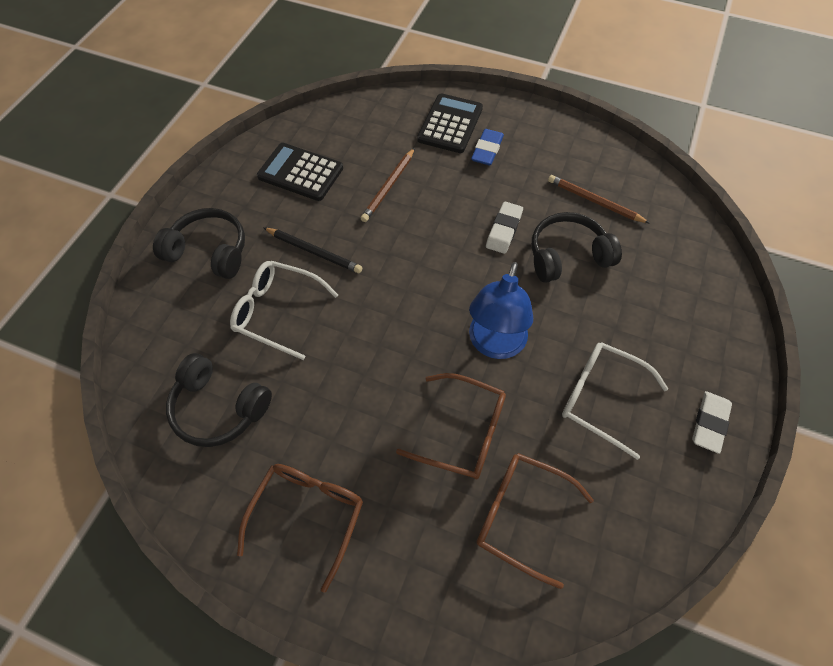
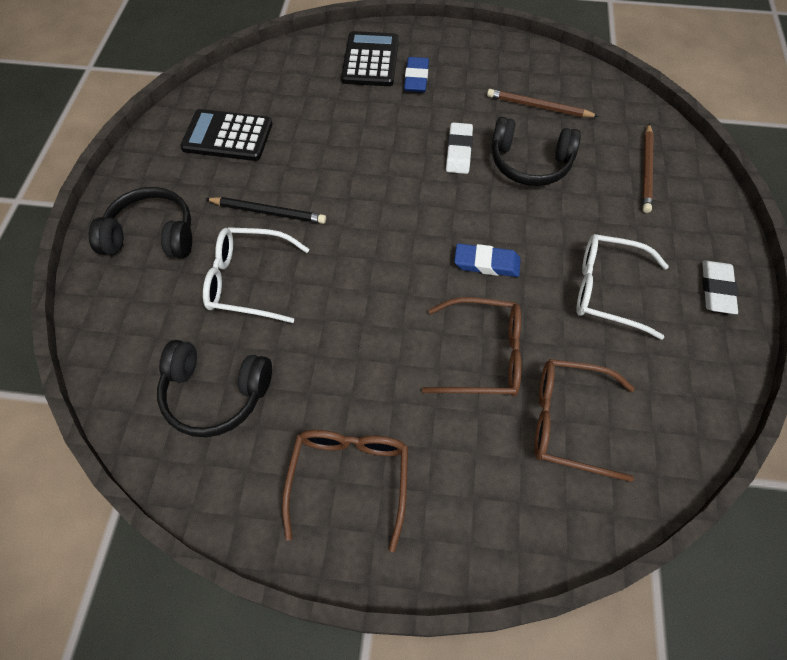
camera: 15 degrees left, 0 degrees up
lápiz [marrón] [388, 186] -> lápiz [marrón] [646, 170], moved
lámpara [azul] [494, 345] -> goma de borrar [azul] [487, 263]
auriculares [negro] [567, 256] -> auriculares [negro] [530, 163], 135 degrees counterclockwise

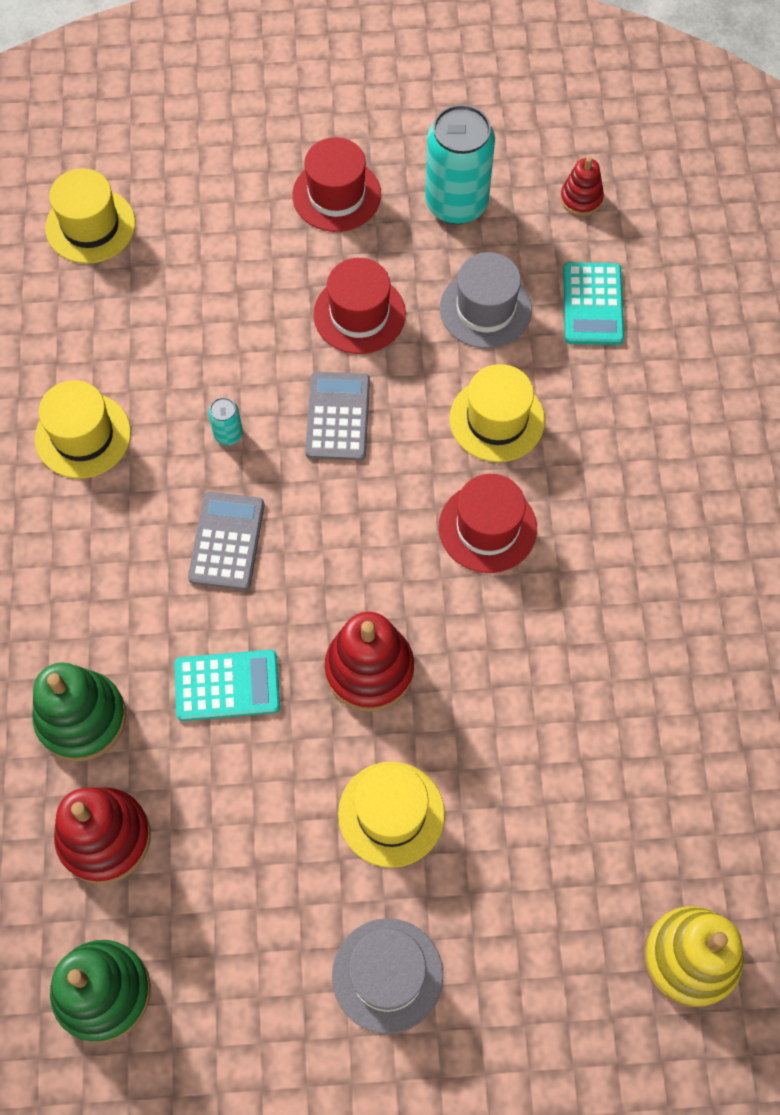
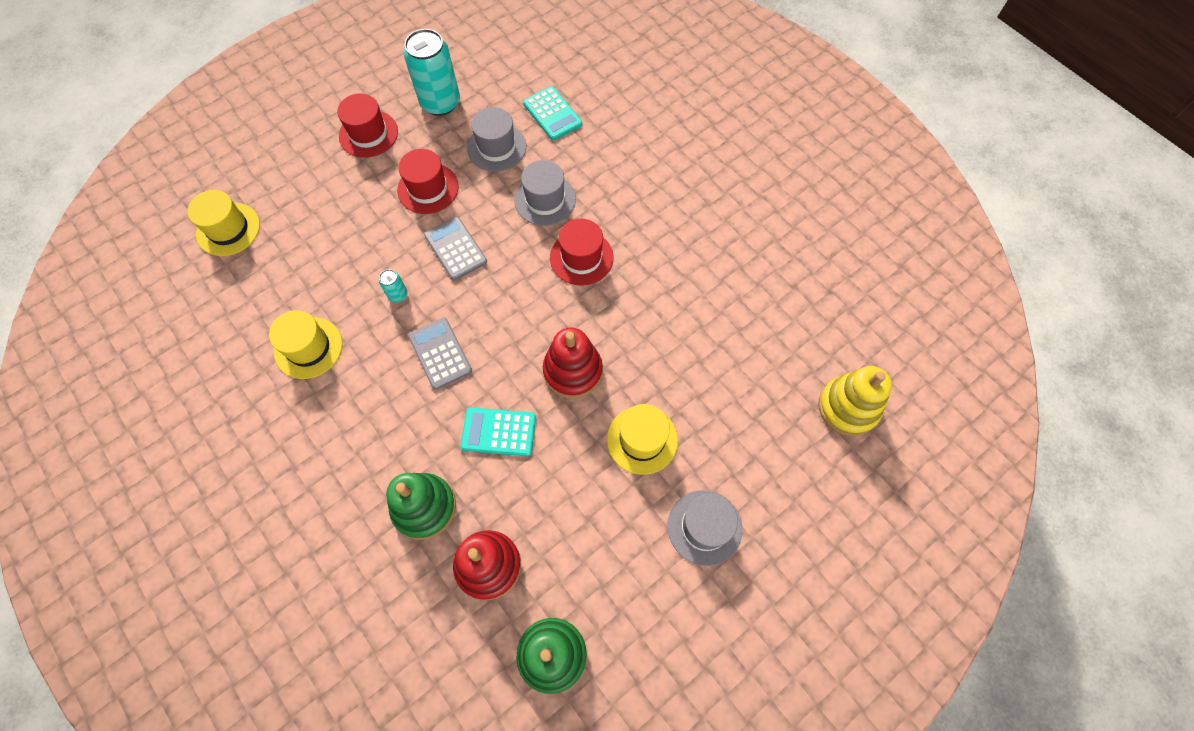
camera: 35 degrees left, 0 degrees up
juguete apilable [rojo] [581, 198] -> none
sombrero [amarillo] [497, 419] -> sombrero [gris] [545, 200]
calculadora [turquesa] [227, 686] -> calculadora [turquesa] [498, 432], 135 degrees counterclockwise

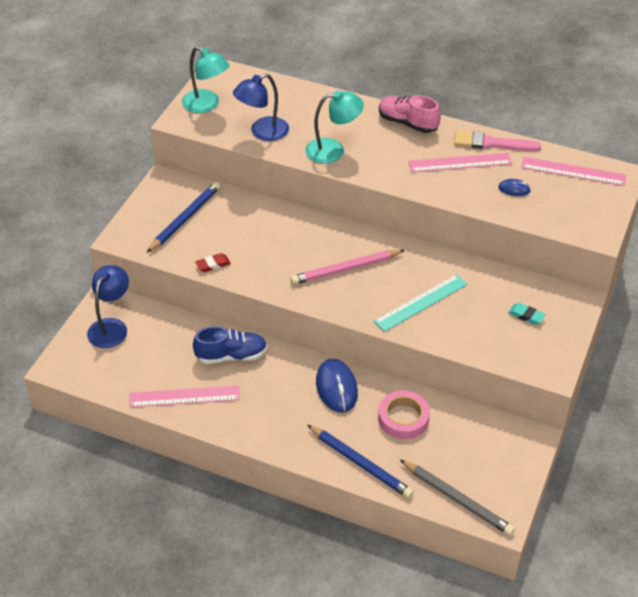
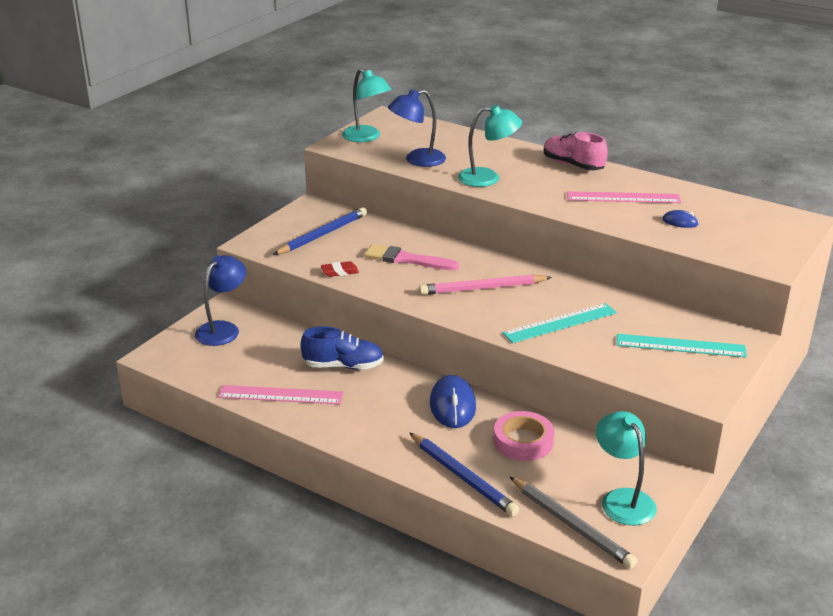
camera: 10 degrees right, 15 degrees down
regla [rosa] [573, 171] -> none
none -> lámpara [turquesa] [622, 499]
pincel [rosa] [492, 143] -> pincel [rosa] [406, 259], moved
goma de borrar [turquesa] [526, 315] -> regla [turquesa] [680, 345]

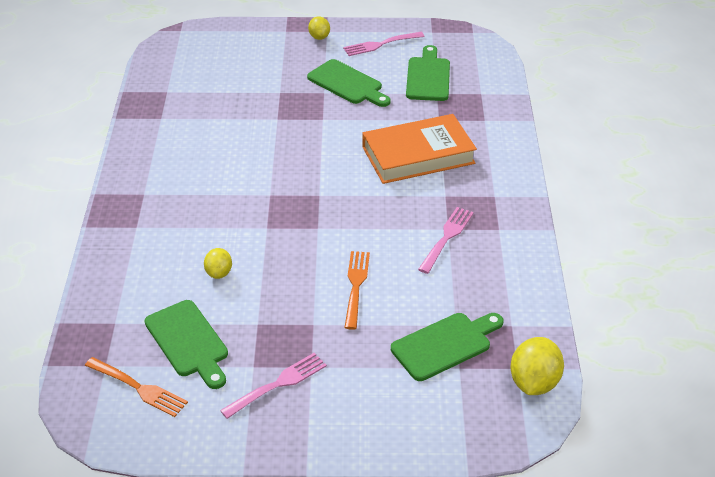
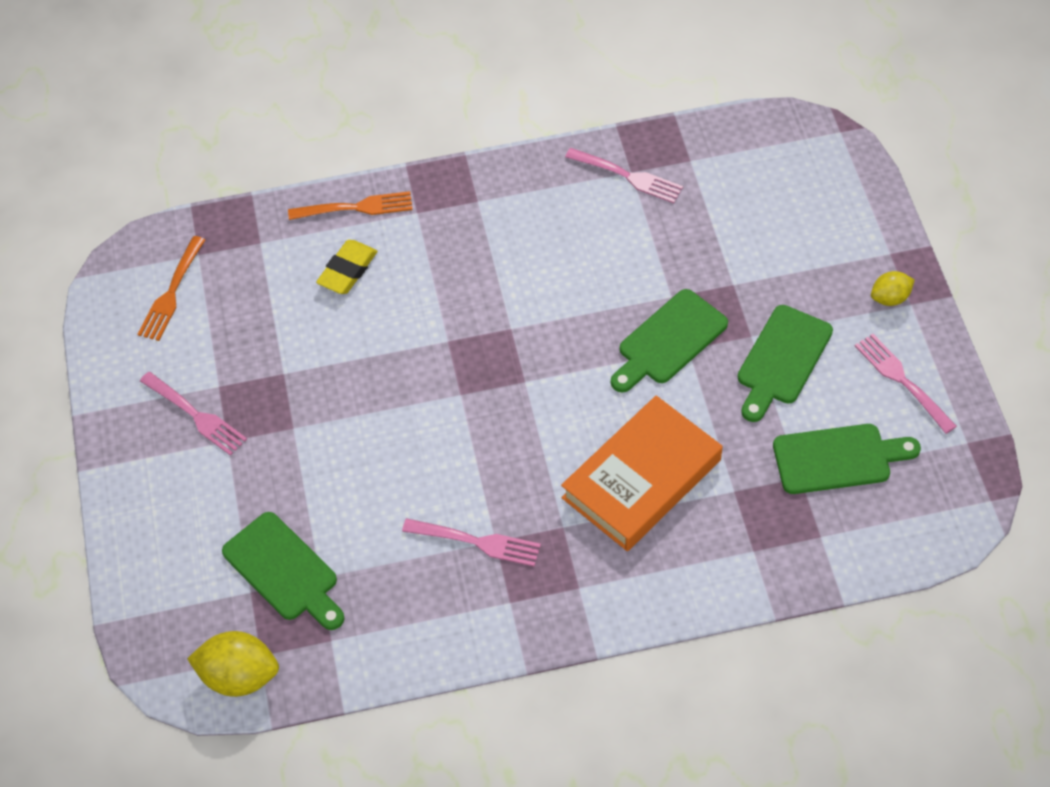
camera: 80 degrees right, 15 degrees up
limón [amarillo] [219, 273] -> none
none -> goma de borrar [amarillo] [347, 270]
none -> tenedor [rosa] [627, 176]
tabla de cortar [verde] [188, 342] -> tabla de cortar [verde] [669, 341], moved
tenedor [naranja] [356, 286] -> tenedor [naranja] [355, 208], moved
libro [naranja] [418, 155] -> libro [naranja] [641, 479], 75 degrees clockwise

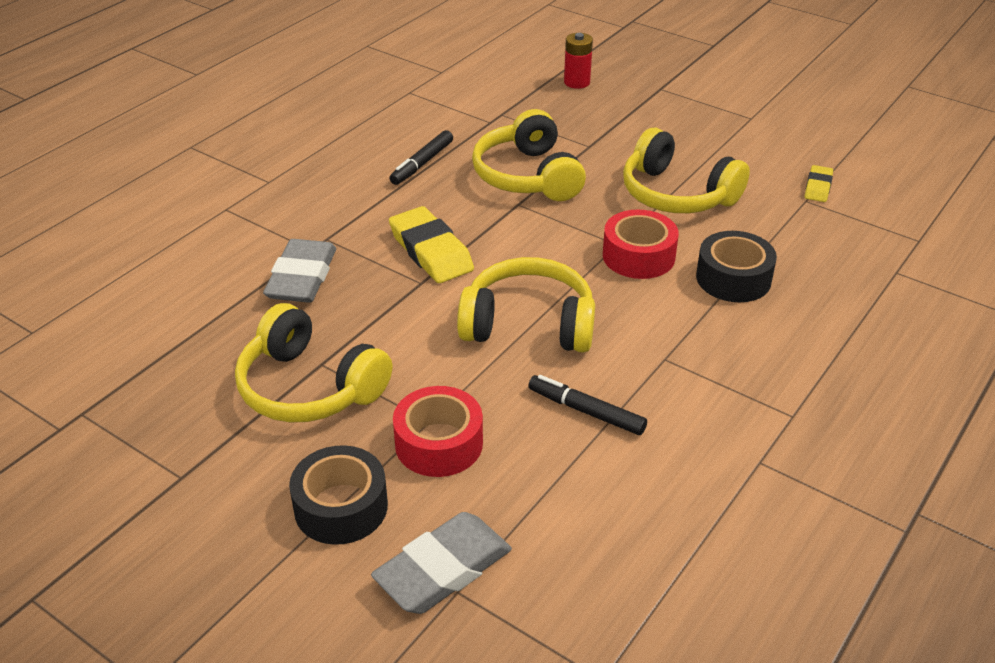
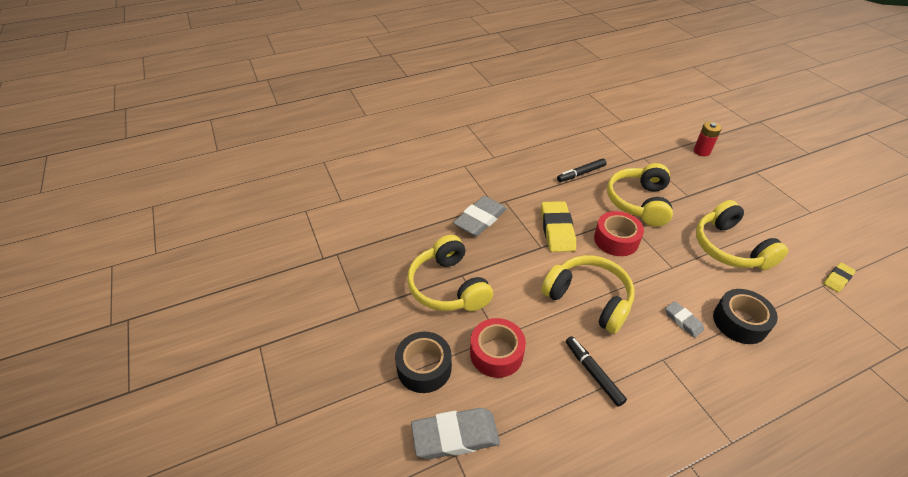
camera: 30 degrees right, 5 degrees up
none -> goma de borrar [gris] [683, 321]
cinta adhesiva [rojo] [638, 256] -> cinta adhesiva [rojo] [616, 240], moved

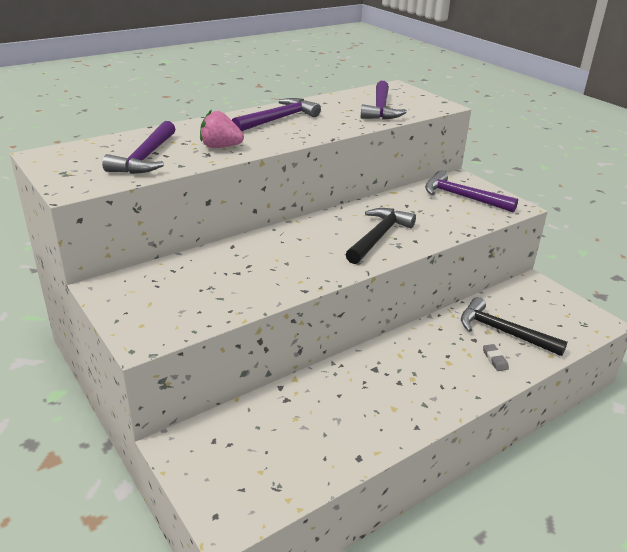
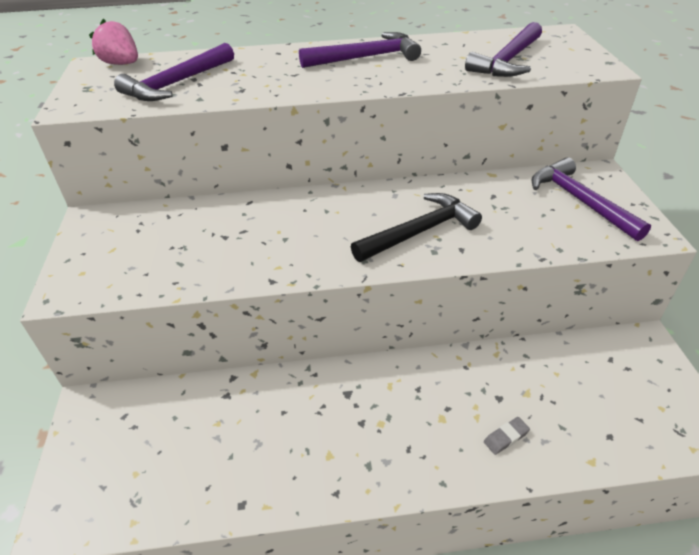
camera: 30 degrees right, 10 degrees up
martillo [negro] [503, 332] -> none
fresa [rosa] [220, 147] -> fresa [rosa] [121, 64], moved
goma de borrar [gris] [495, 359] -> goma de borrar [gris] [506, 437], 45 degrees clockwise

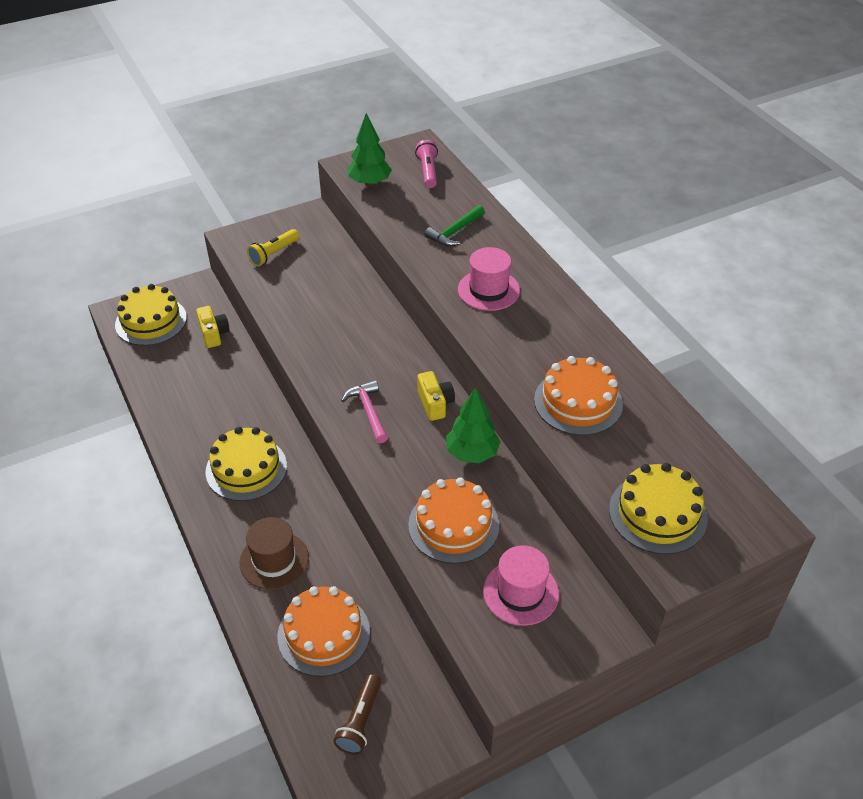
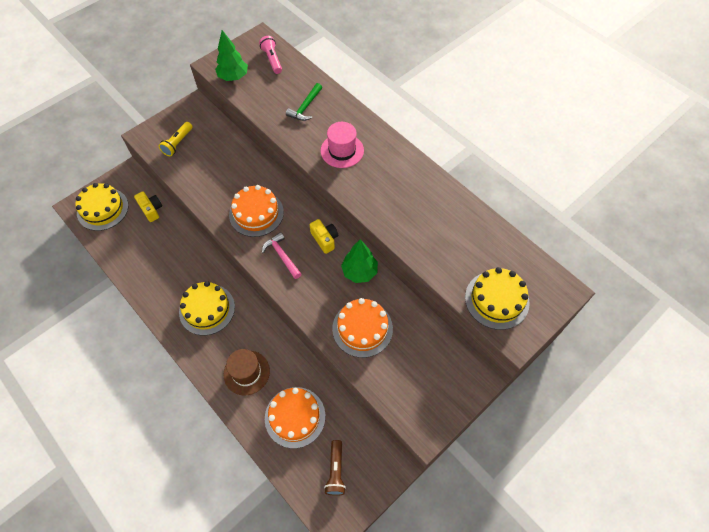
camera: 15 degrees left, 15 degrees up
sombrero [rosa] [521, 592] -> none
tarta [naranja] [578, 402] -> tarta [naranja] [256, 213], moved

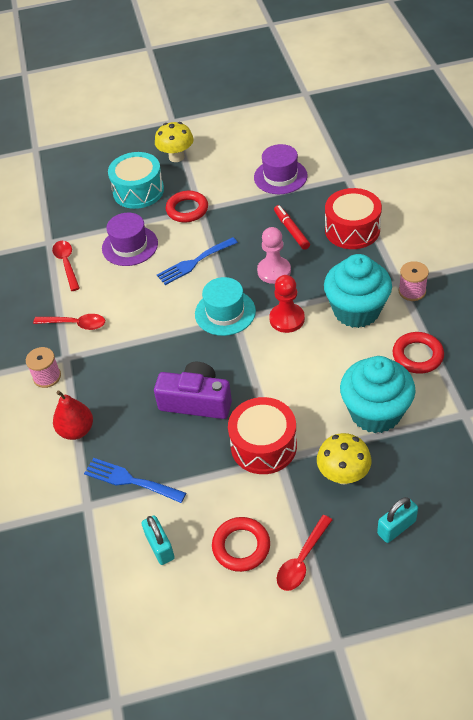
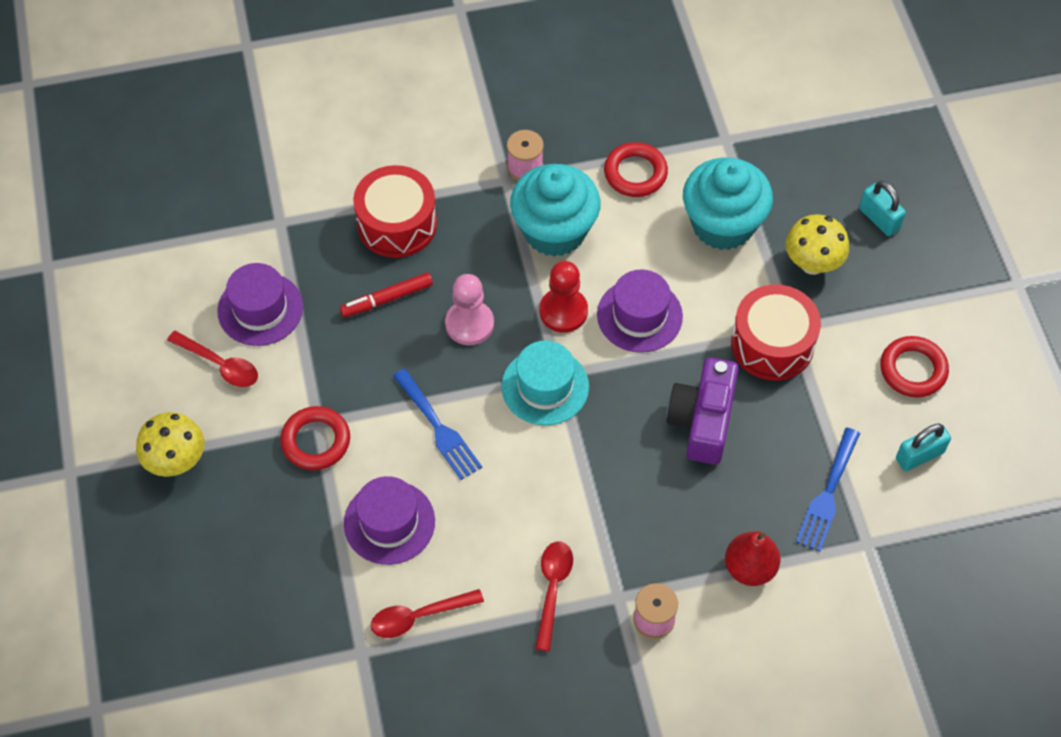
camera: 95 degrees left, 10 degrees up
tambor [turquesa] [138, 191] -> none
none -> sombrero [morado] [639, 315]
cuchara [rojo] [302, 560] -> cuchara [rojo] [220, 364], moved

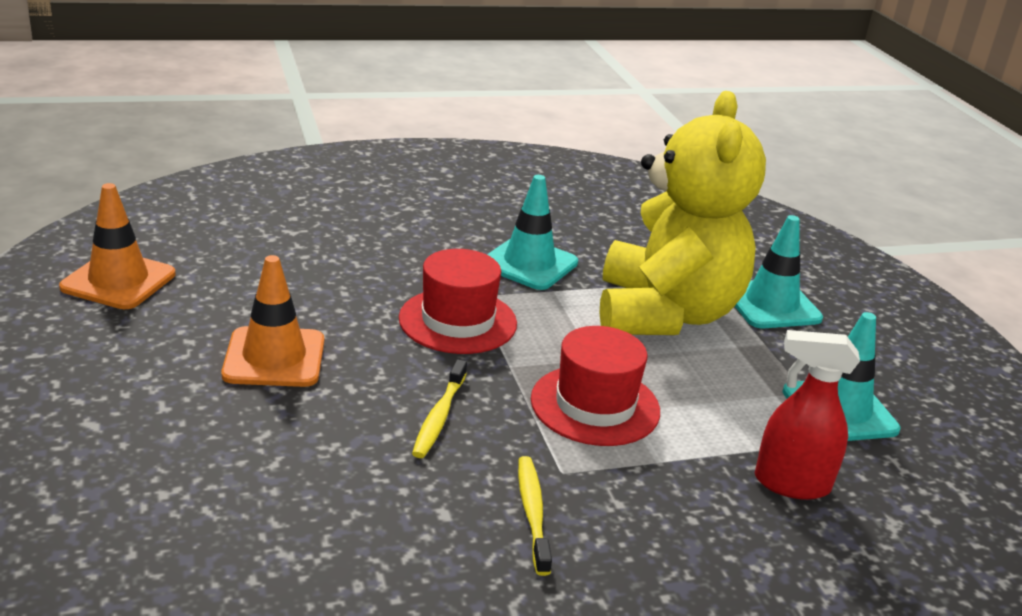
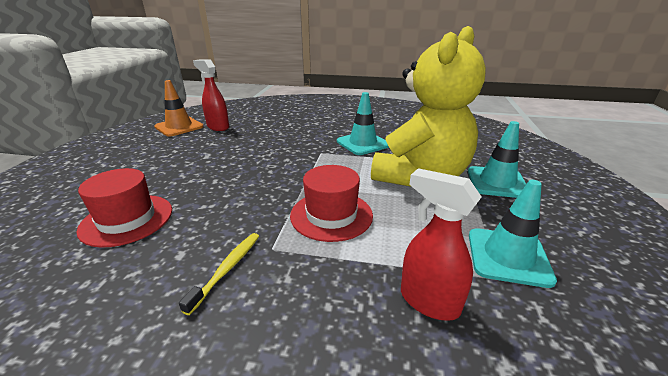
camera: 30 degrees right, 0 degrees up
cono de tráfico [naranja] [274, 358] -> none
cepillo de dientes [amarillo] [439, 416] -> none
none -> pulverizador [rojo] [218, 127]
sombrero [rojo] [458, 321] -> sombrero [rojo] [127, 219], moved

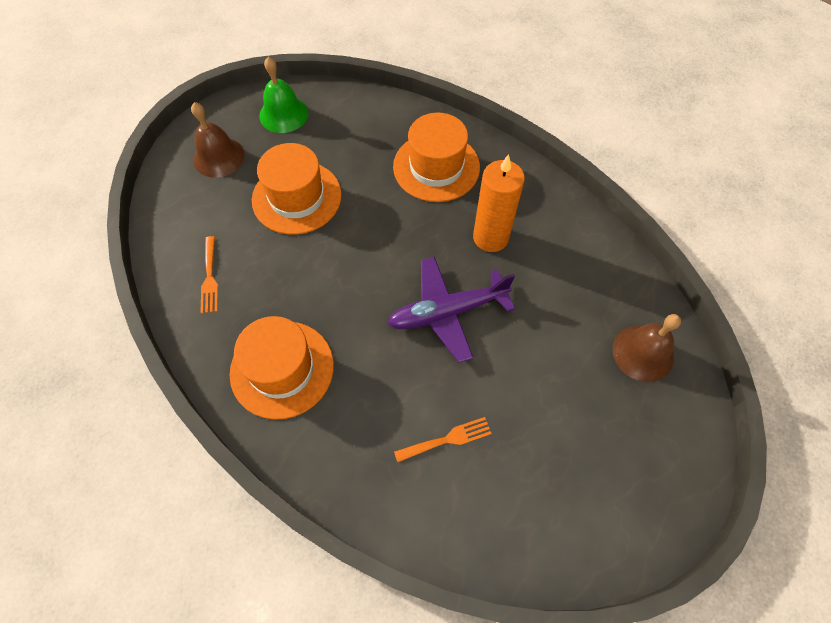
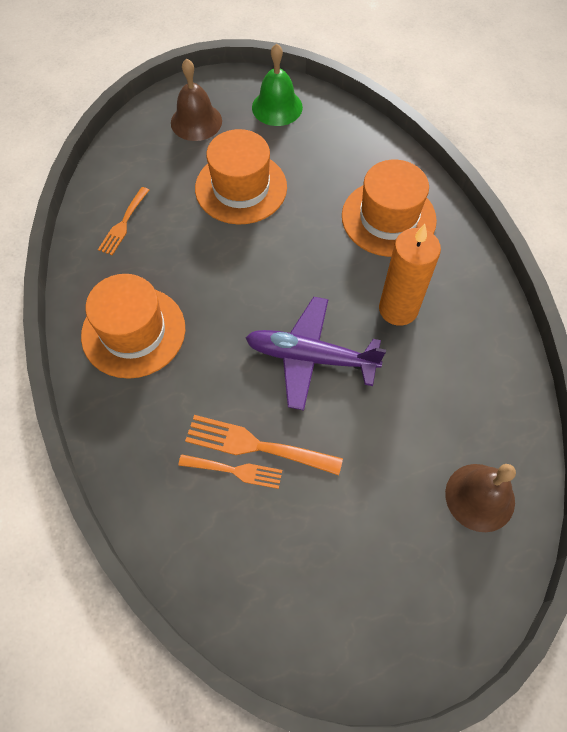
camera: 30 degrees right, 0 degrees up
none -> tenedor [naranja] [256, 445]

